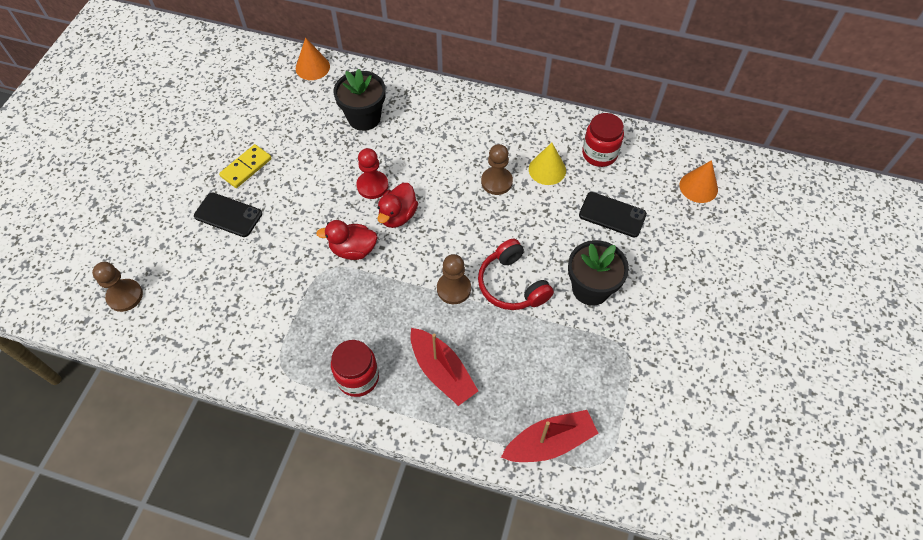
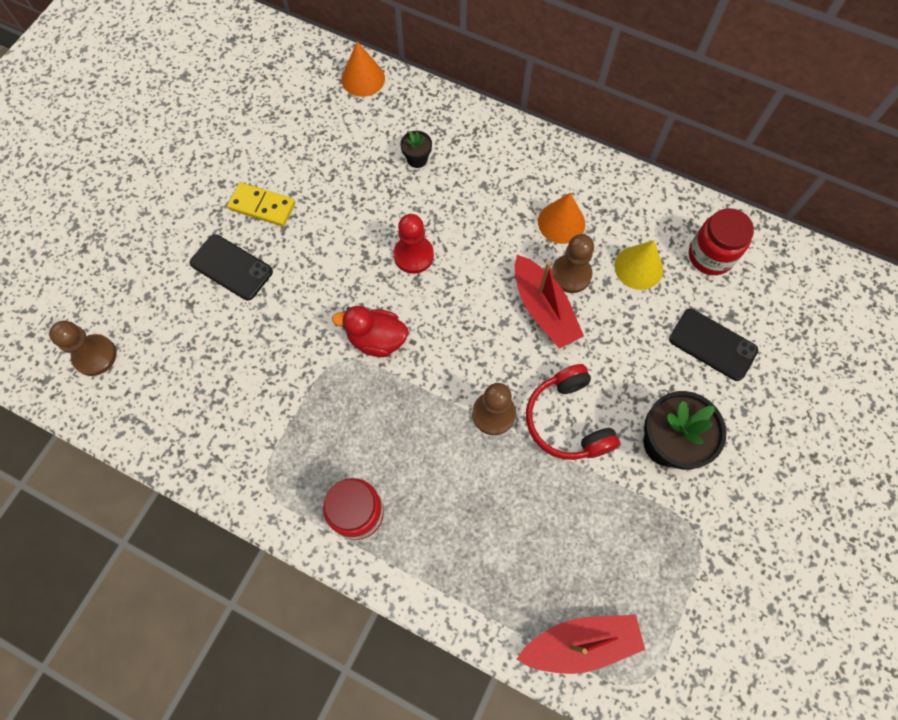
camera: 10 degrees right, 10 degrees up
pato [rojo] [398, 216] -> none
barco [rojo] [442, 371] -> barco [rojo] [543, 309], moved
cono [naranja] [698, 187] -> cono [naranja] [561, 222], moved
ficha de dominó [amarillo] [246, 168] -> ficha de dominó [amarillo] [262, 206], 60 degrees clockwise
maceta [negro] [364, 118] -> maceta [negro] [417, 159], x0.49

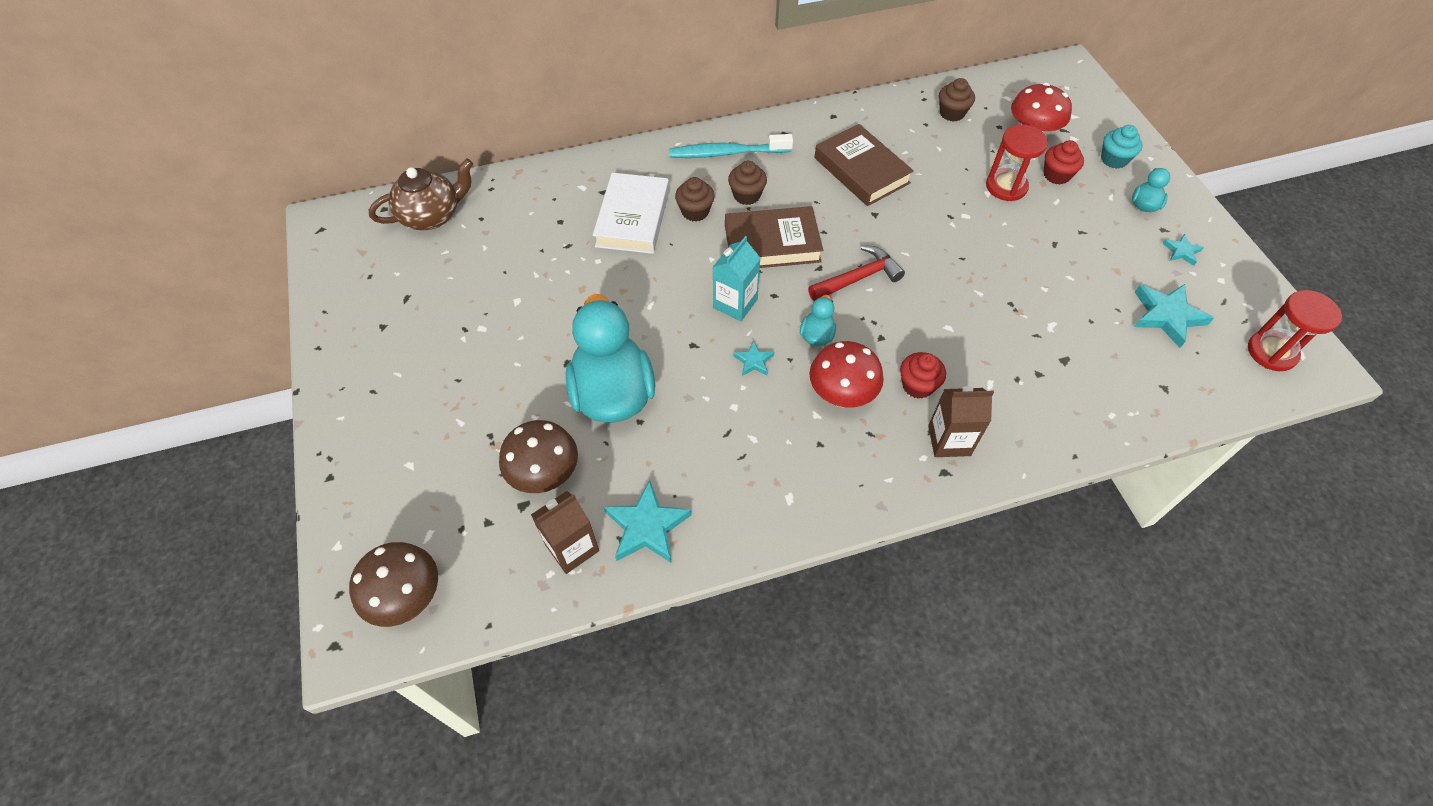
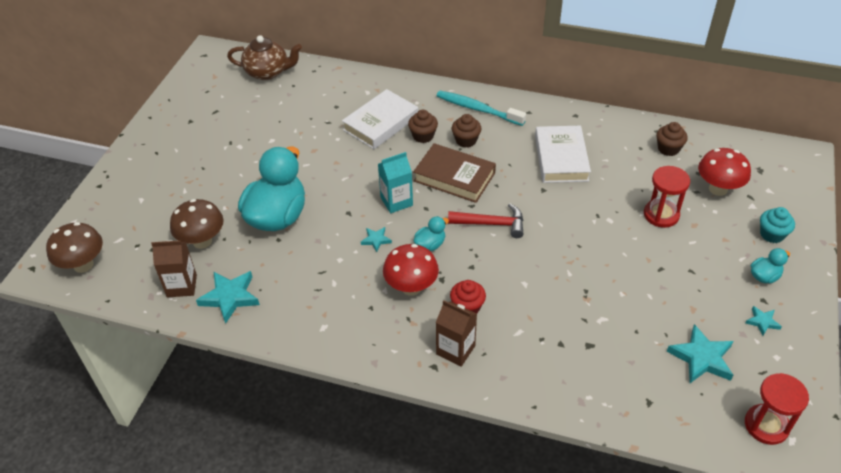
camera: 35 degrees right, 10 degrees down
magdalena [rojo] [1056, 175] -> none
libro [marrón] [861, 170] -> libro [blanco] [561, 158]

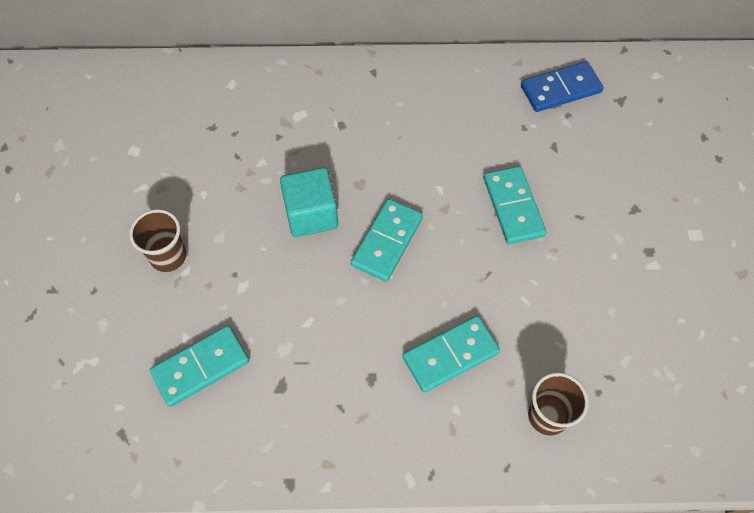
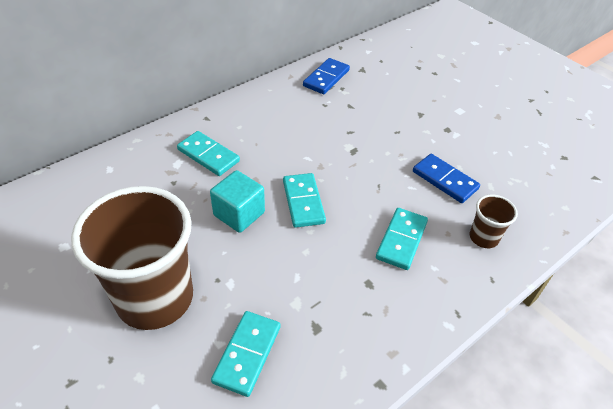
camera: 40 degrees left, 15 degrees down
none -> ficha de dominó [azul] [444, 180]
ficha de dominó [turquesa] [513, 207] -> ficha de dominó [turquesa] [208, 155], moved
vaso [marrón] [168, 256] -> vaso [marrón] [155, 298], x2.28

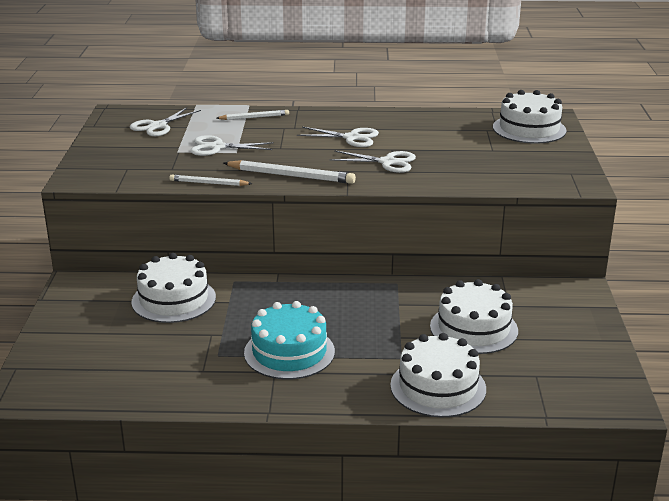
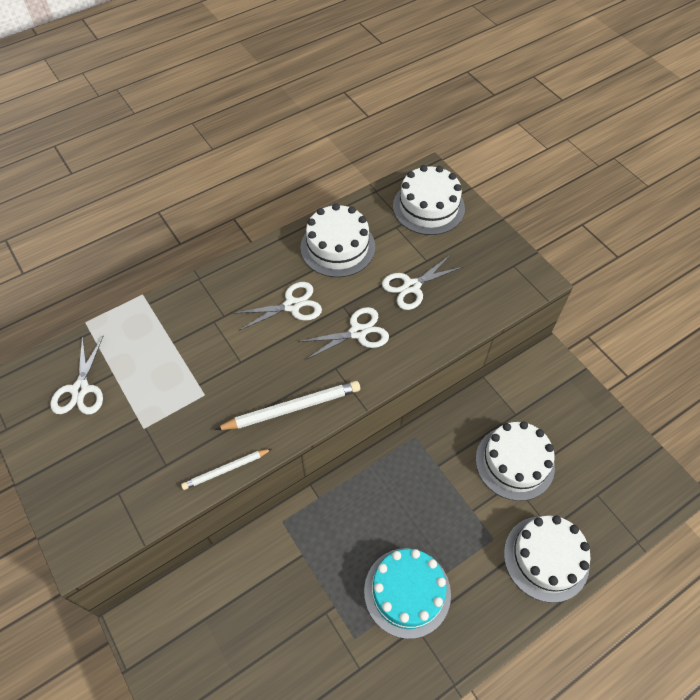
camera: 35 degrees left, 30 degrees up
lápiz [blanco] [254, 117] -> none
tarta [blanco] [173, 300] -> tarta [blanco] [337, 247], moved
tijeras [blanco] [217, 147] -> tijeras [blanco] [411, 286], moved

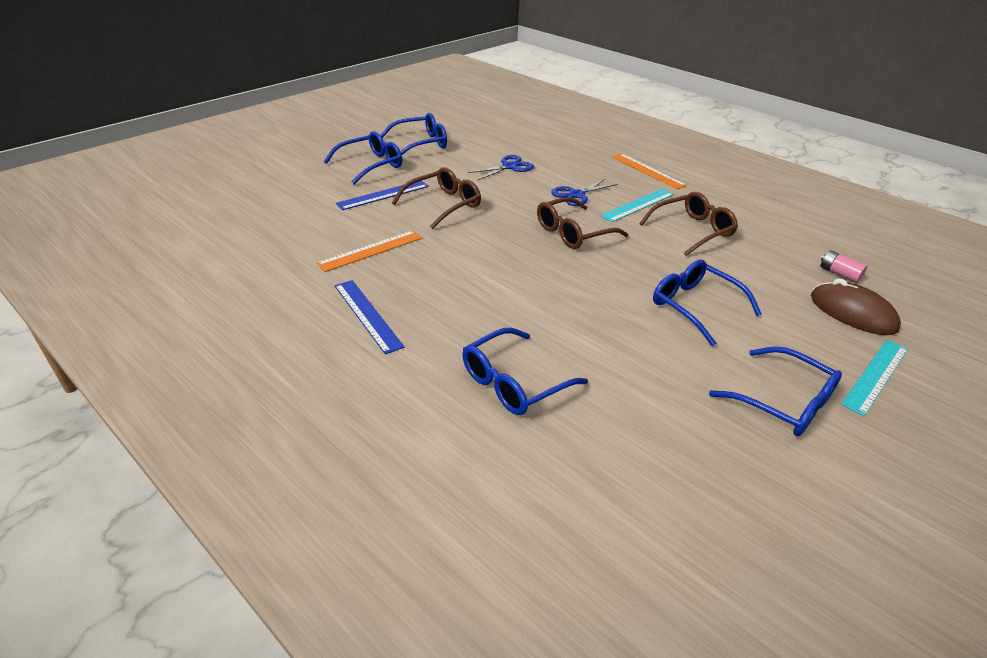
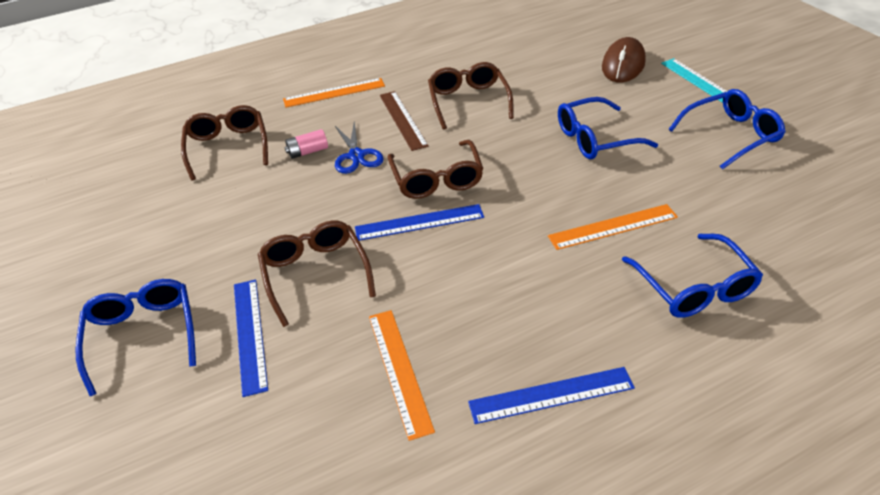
camera: 65 degrees left, 5 degrees up
gafas [azul] [420, 143] -> none
tijeras [azul] [509, 167] -> none
none -> gafas [marrón] [228, 147]
none -> regla [azul] [419, 222]
none -> regla [naranja] [612, 226]
pila [rosa] [839, 274] -> pila [rosa] [308, 152], moved
regla [turquesa] [638, 205] -> regla [marrón] [402, 120]
ratón [marrón] [852, 313] -> ratón [marrón] [623, 65], 45 degrees counterclockwise

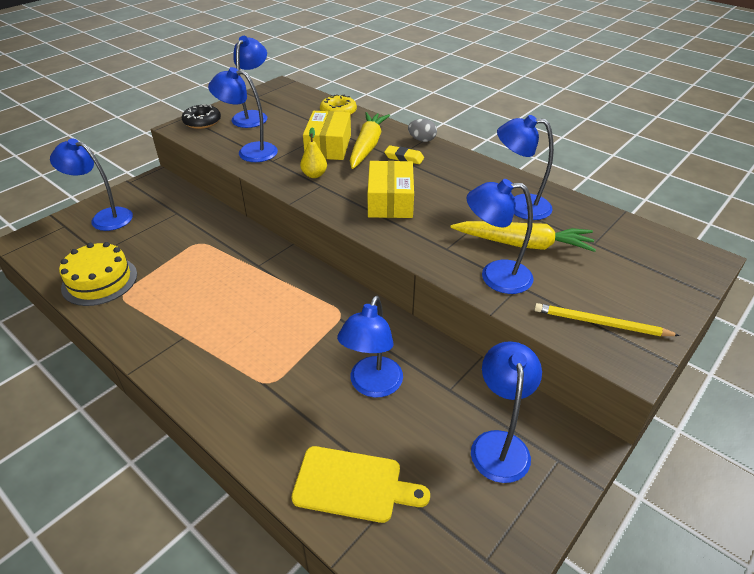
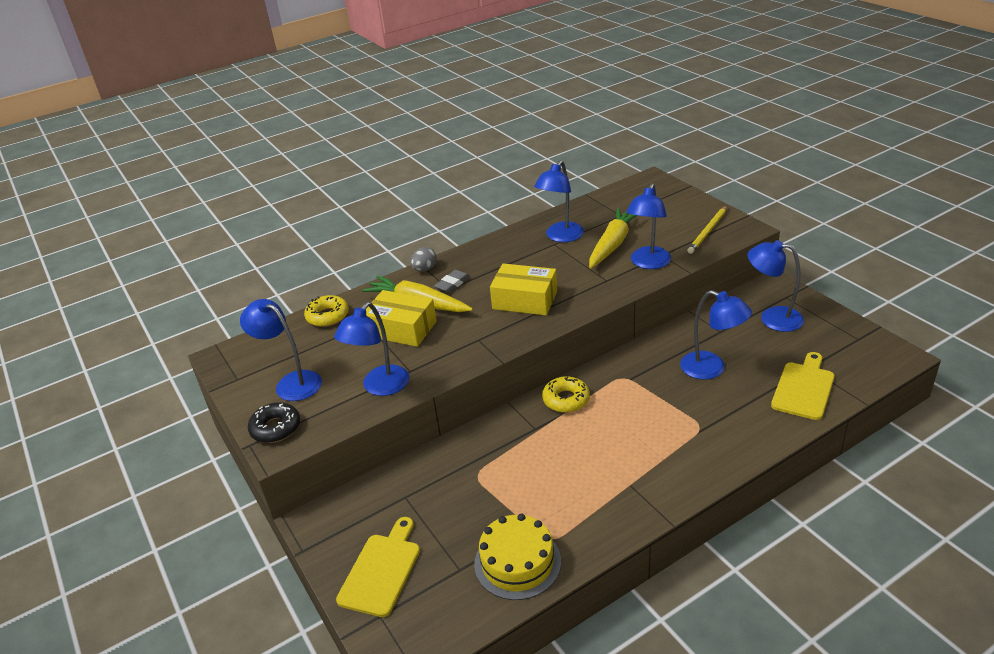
camera: 70 degrees left, 5 degrees down
pera [amarillo] [314, 175] -> none
none -> rosquilla [amarillo] [566, 399]
lámpara [azul] [104, 218] -> tabla de cortar [amarillo] [381, 570]
goma de borrar [amarillo] [404, 157] -> goma de borrar [gris] [452, 284]

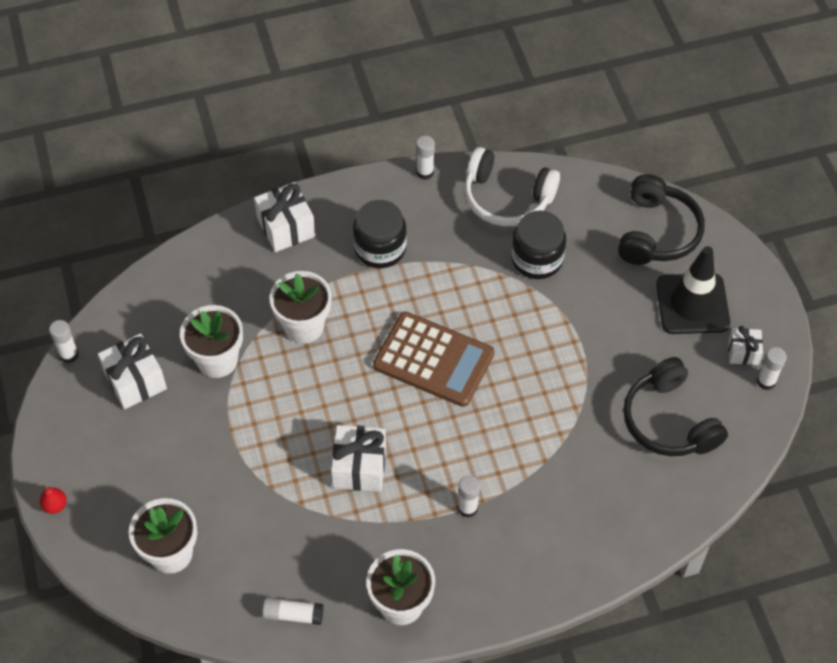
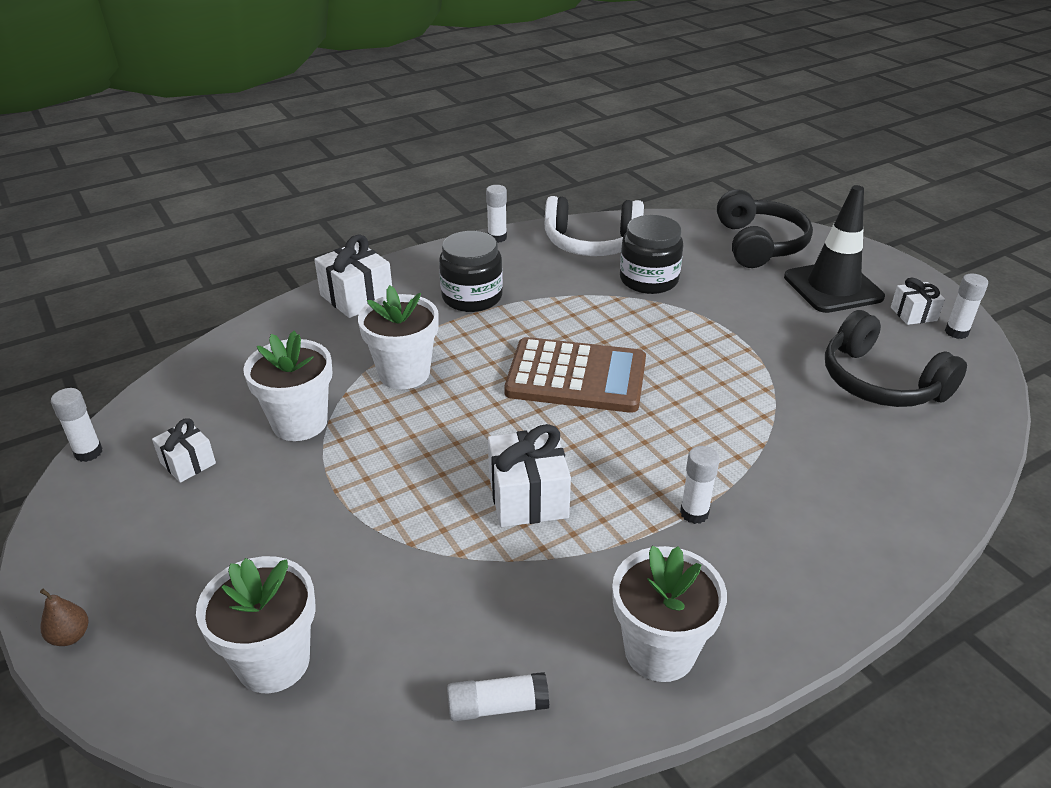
camera: 15 degrees left, 20 degrees down
pera [rojo] [55, 505] -> pera [marrón] [70, 636]
regalo [blanco] [135, 380] -> regalo [blanco] [188, 463], x0.60

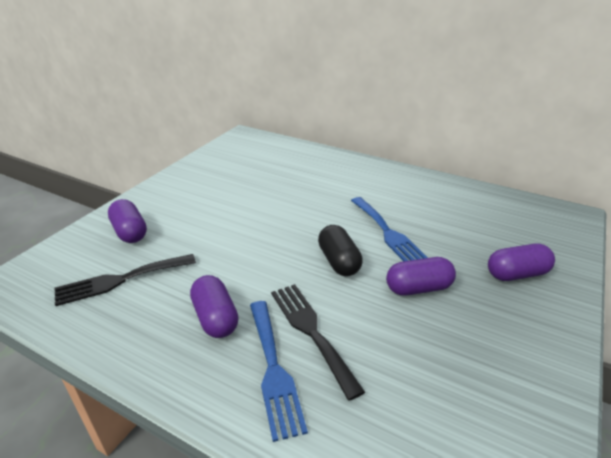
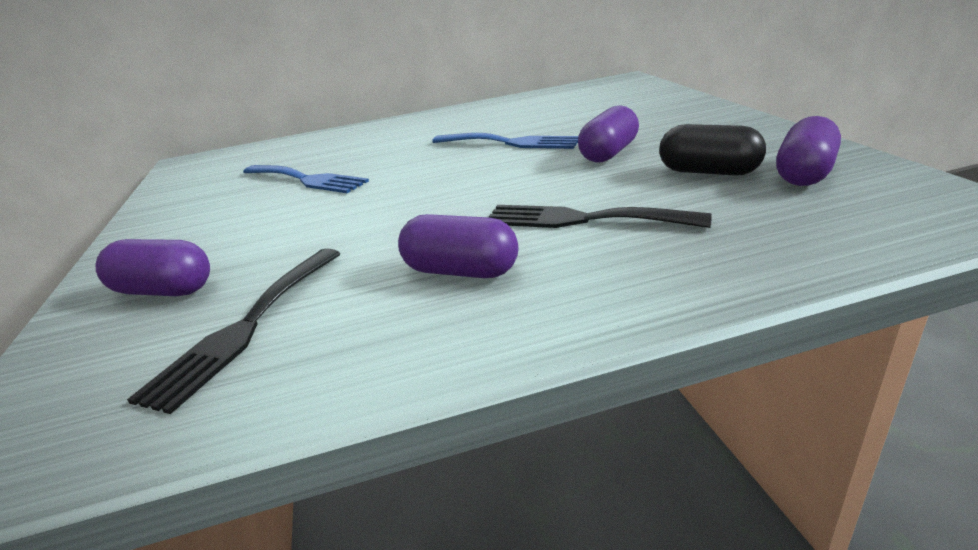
camera: 40 degrees left, 5 degrees down
tenedor [azul] [273, 369] -> tenedor [azul] [306, 179], moved
cápsula [negro] [339, 261] -> cápsula [negro] [708, 172], moved
cápsula [morado] [516, 274] -> cápsula [morado] [804, 173], moved

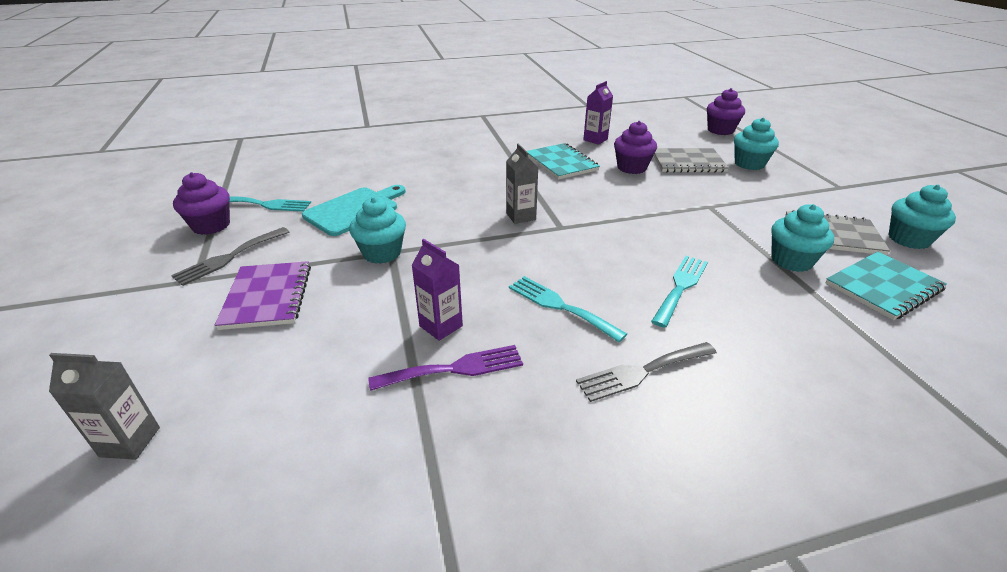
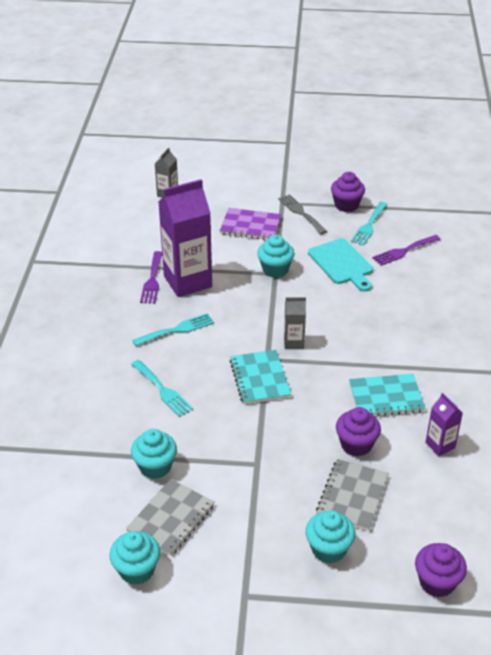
camera: 110 degrees right, 5 degrees up
tenedor [gris] [642, 372] -> none
none -> tenedor [morado] [404, 251]
cuaderno [turquesa] [883, 287] -> cuaderno [turquesa] [260, 378], moved
cartón de leche [morado] [441, 326] -> cartón de leche [morado] [187, 281], x2.10

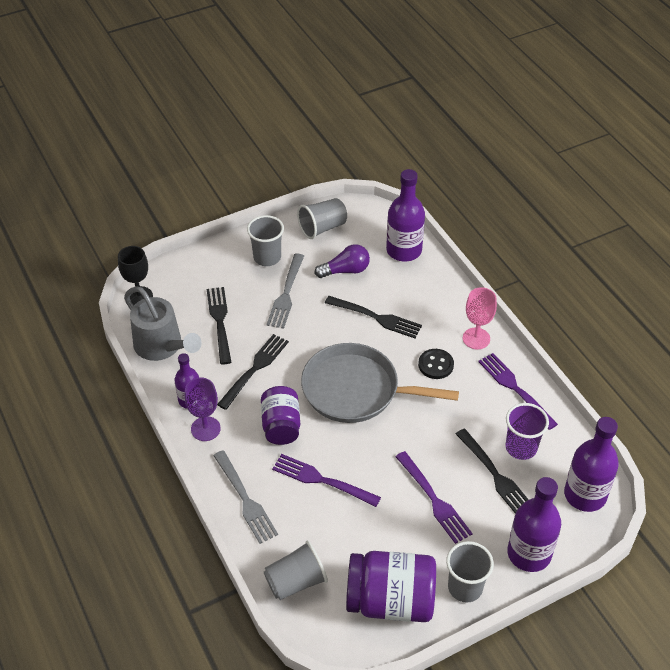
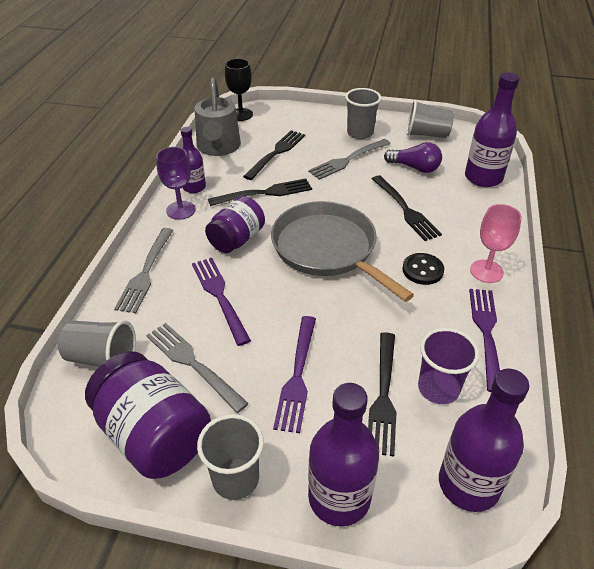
camera: 40 degrees right, 5 degrees down
none -> tenedor [gris] [193, 364]

